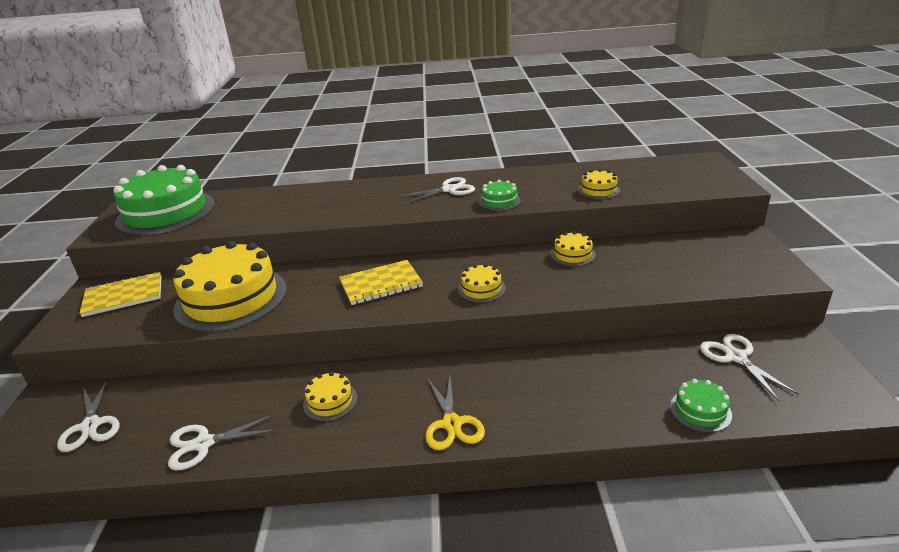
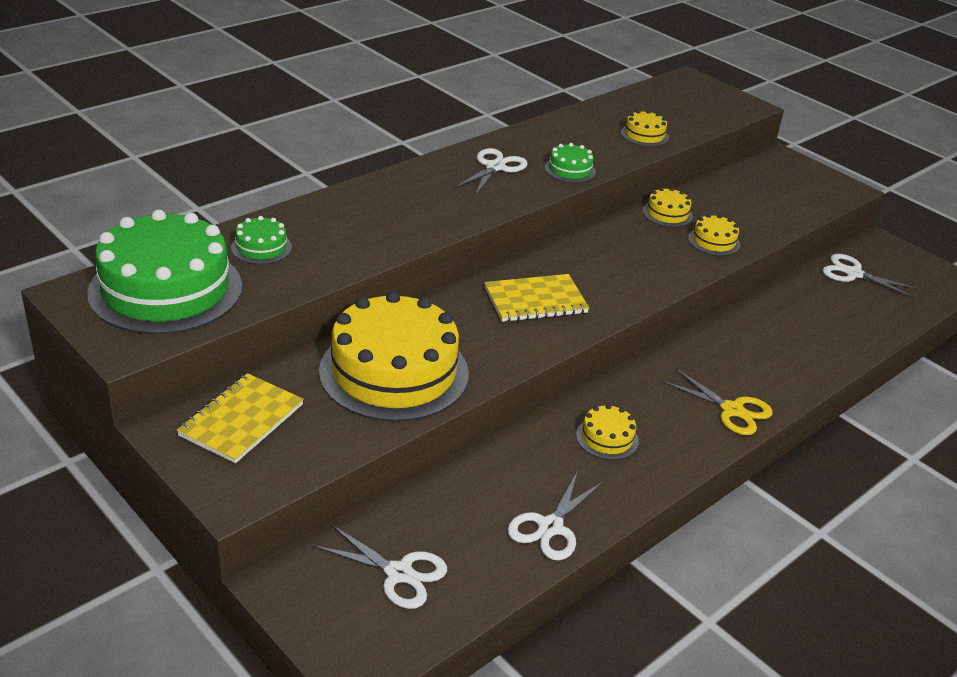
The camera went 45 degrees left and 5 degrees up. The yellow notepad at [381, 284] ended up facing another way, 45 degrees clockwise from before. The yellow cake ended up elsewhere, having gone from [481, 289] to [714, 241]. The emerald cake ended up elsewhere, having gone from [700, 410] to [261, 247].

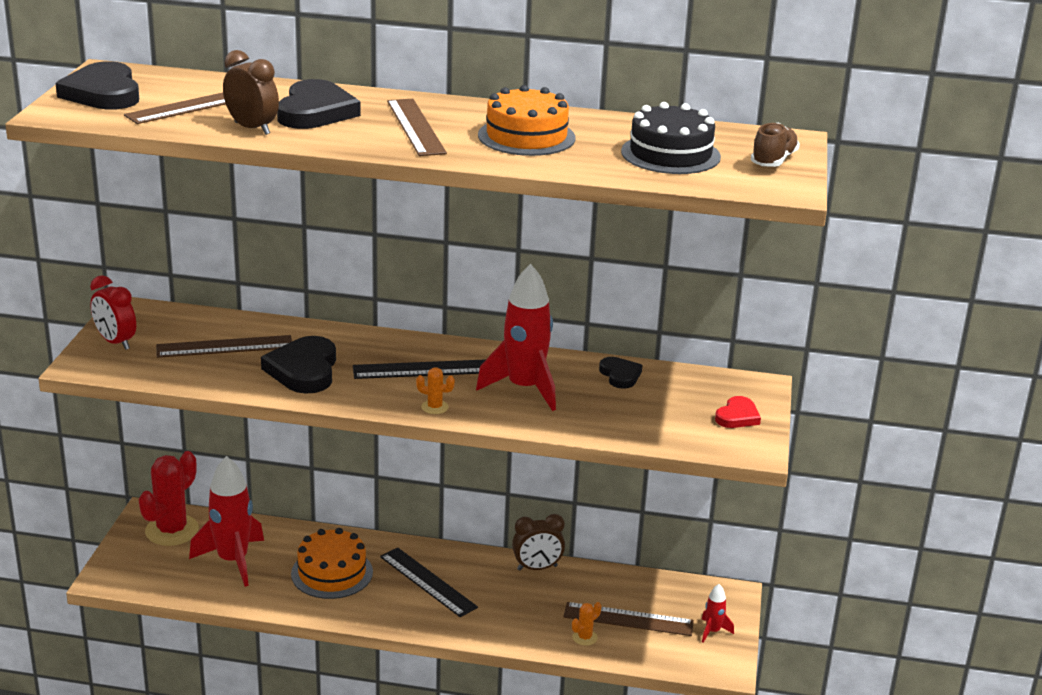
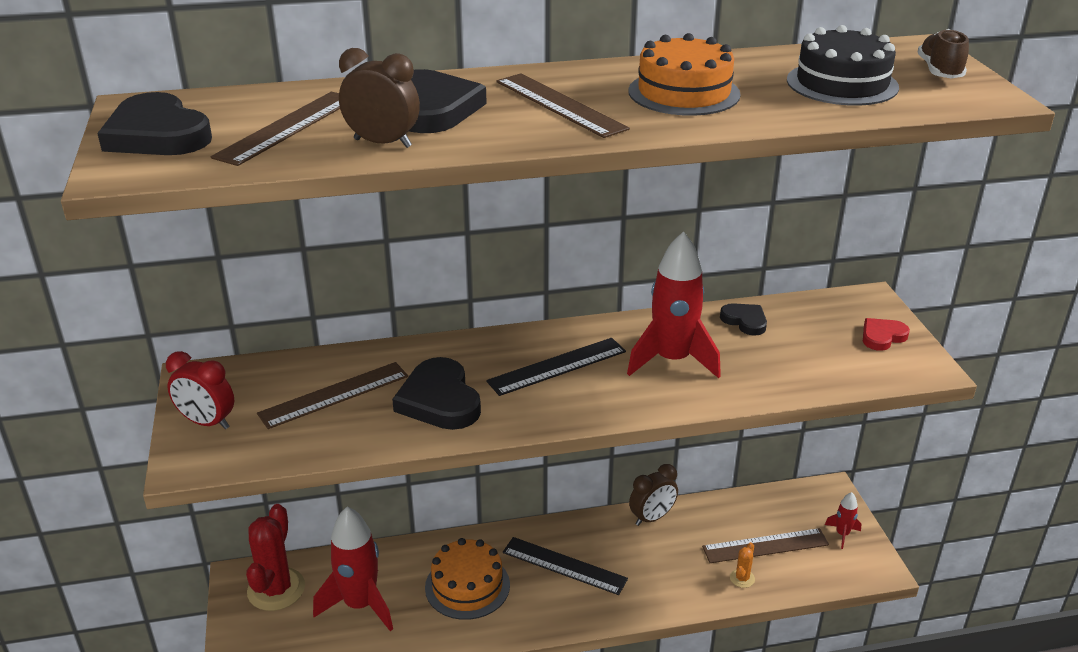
The camera went 20 degrees left and 5 degrees up. The second view lost the orange prickly plant at [434, 407]. The crimson heart at [737, 416] ended up facing another way, 135 degrees counterclockwise from before.

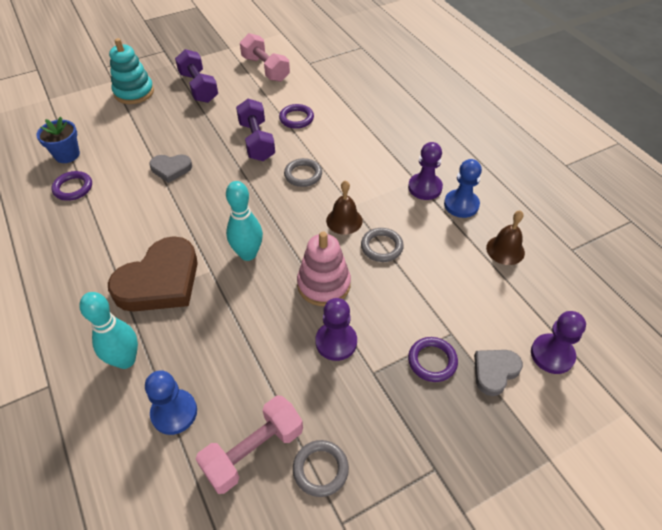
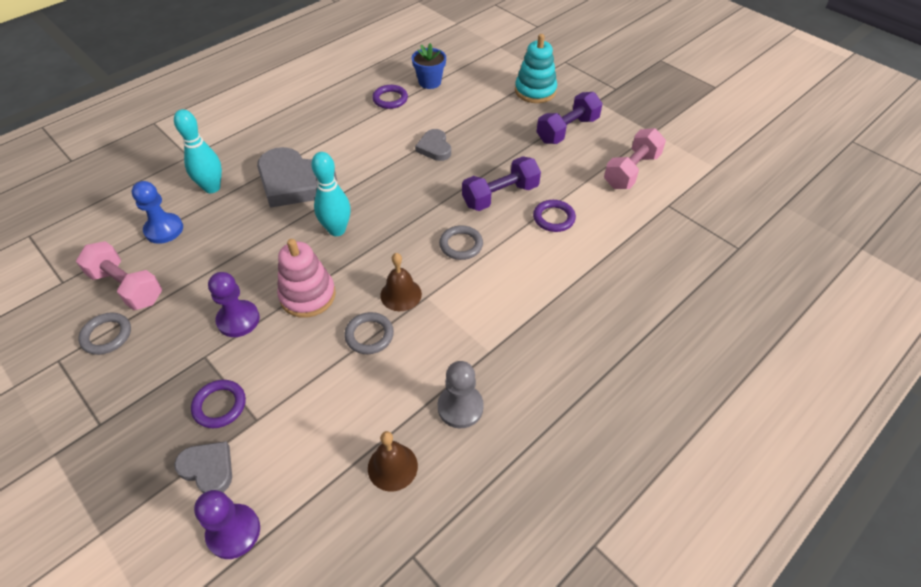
The camera went 75 degrees right and 0 degrees up. What was the russet heart at [160, 281] turned into the ash-grey heart at [295, 182]. The second view lost the purple pawn at [425, 188]. What was the cobalt pawn at [461, 205] turned into the ash-grey pawn at [460, 407].

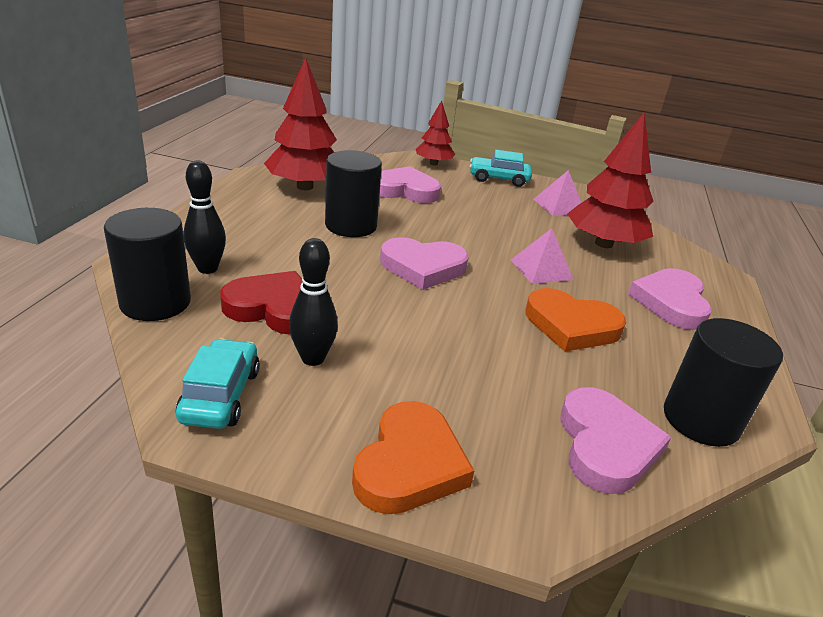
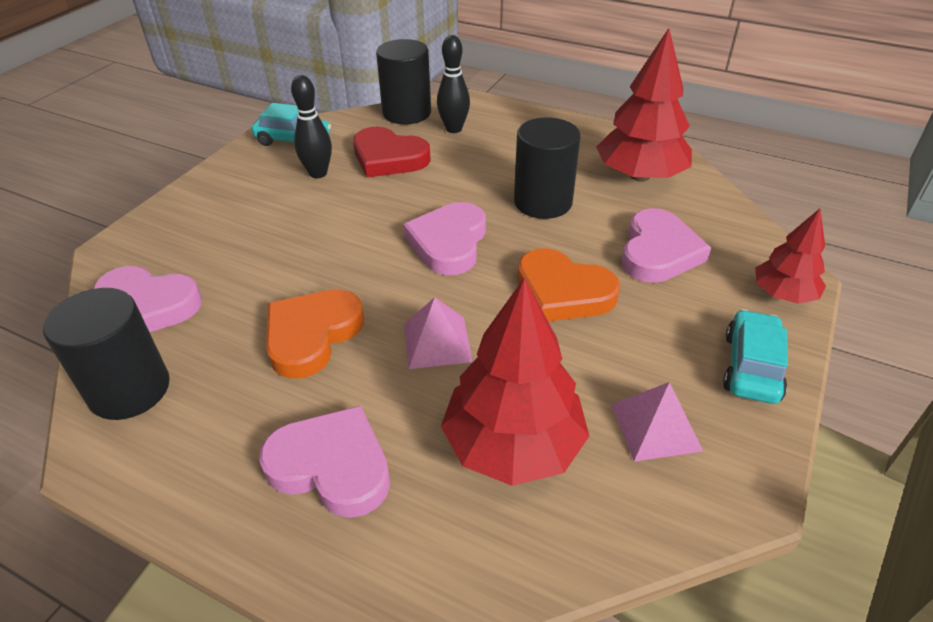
The camera went 105 degrees right and 10 degrees up. The crimson heart at [274, 308] ended up facing another way, 90 degrees clockwise from before. The orange heart ended up elsewhere, having gone from [409, 464] to [563, 292].

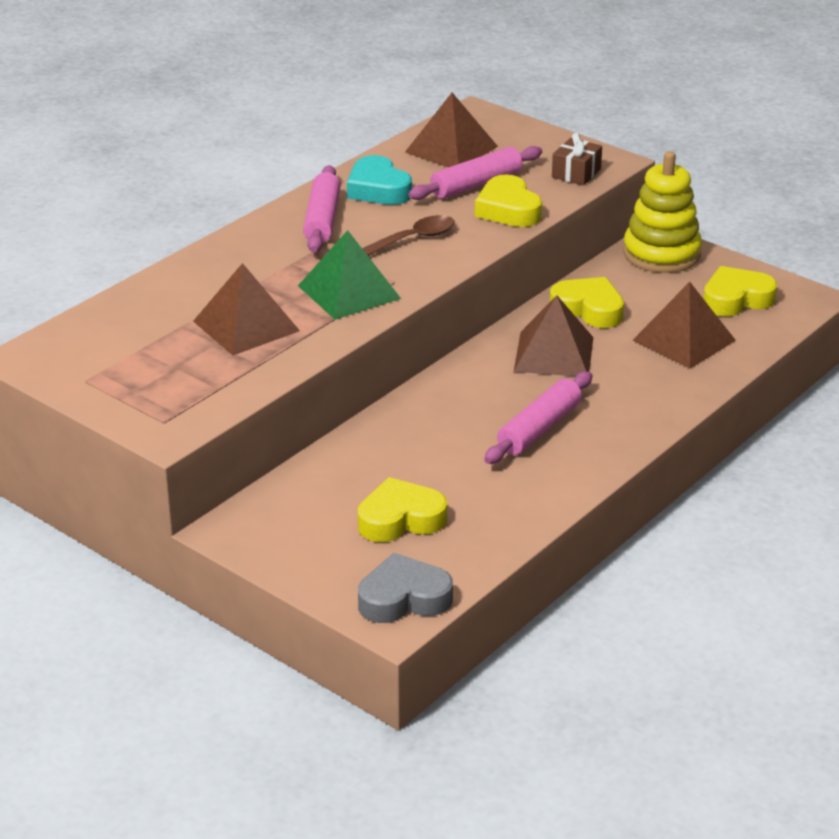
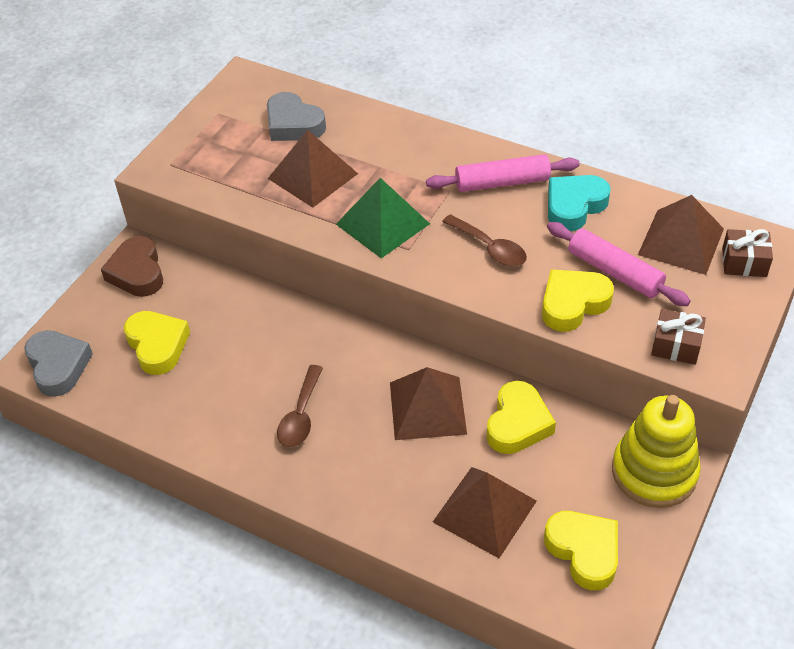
The camera went 80 degrees right and 15 degrees up. Where the rose-pink pastry roller stood at [539, 429], the russet spoon came to stand at [301, 415]. The second view gained the russet heart at [137, 272]. The second view gained the ash-grey heart at [293, 124]. The second view gained the russet present at [744, 262].

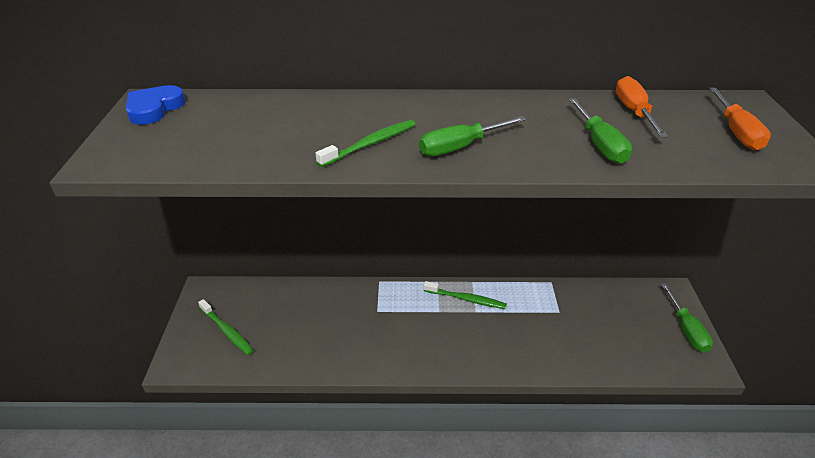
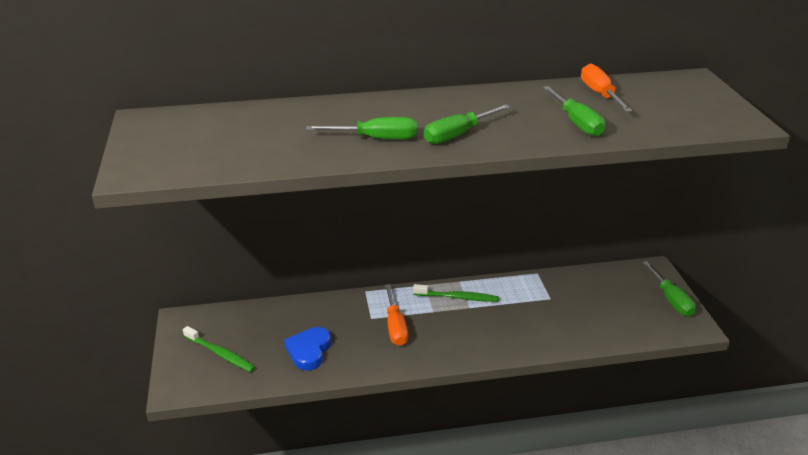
The camera went 10 degrees left and 5 degrees down. The cobalt heart ended up elsewhere, having gone from [154, 109] to [309, 351]. Where the emerald toothbrush stood at [371, 144], the emerald screwdriver came to stand at [377, 139]. The orange screwdriver ended up elsewhere, having gone from [737, 132] to [395, 327].

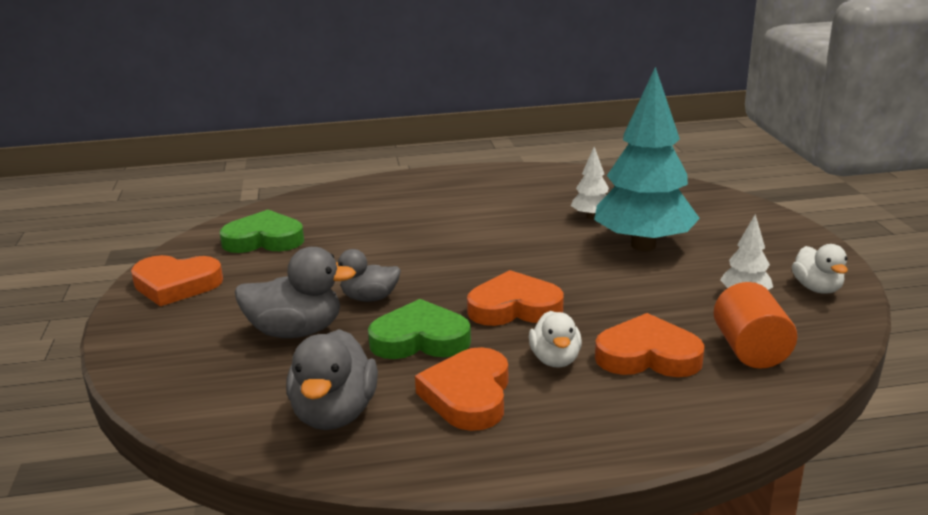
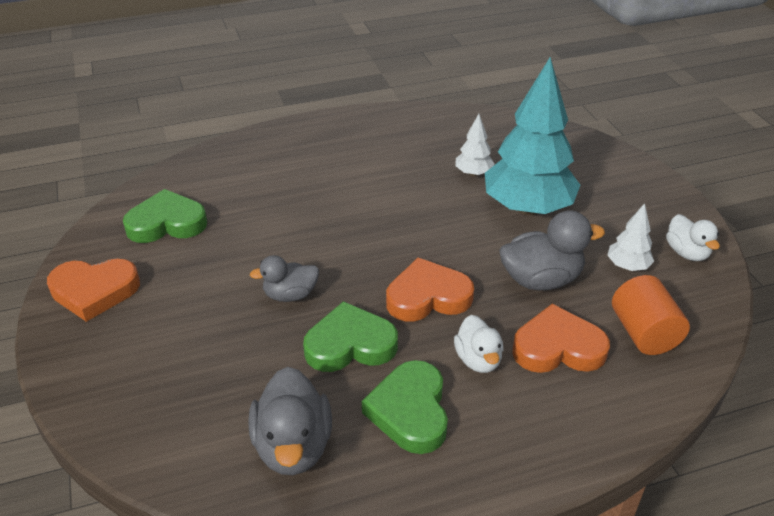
The camera went 10 degrees left and 15 degrees up. The ash-grey rubber duck ended up elsewhere, having gone from [296, 331] to [541, 279]. What was the orange heart at [468, 395] turned into the emerald heart at [410, 411].

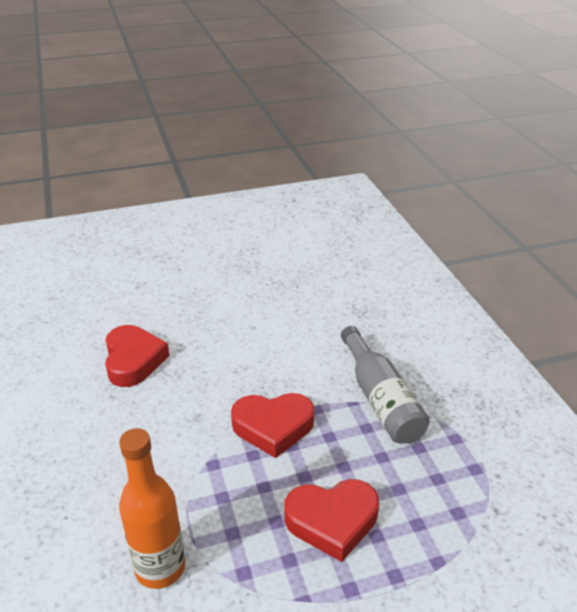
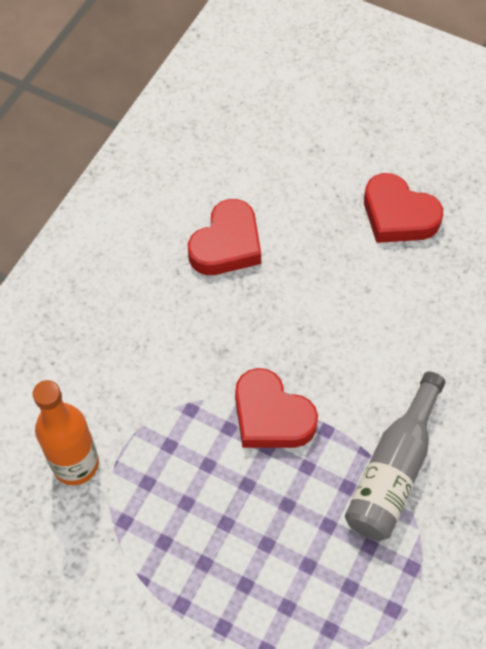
The camera went 45 degrees right and 25 degrees up. The crimson heart ended up elsewhere, having gone from [332, 521] to [398, 215].

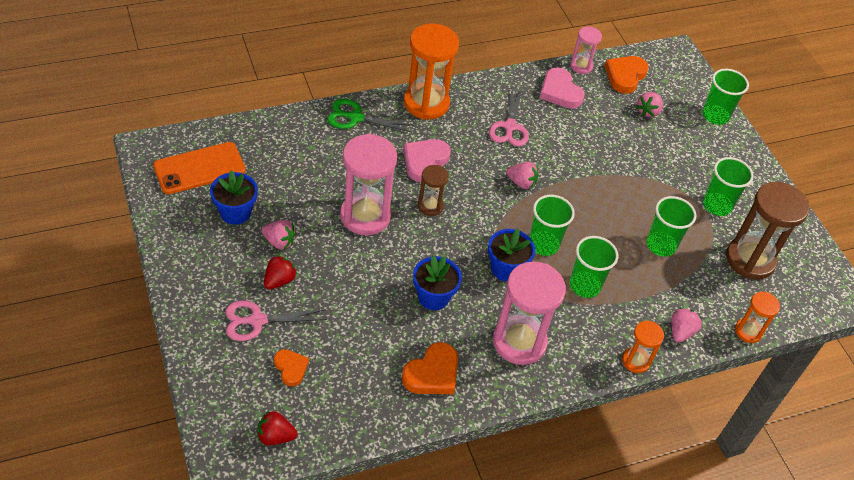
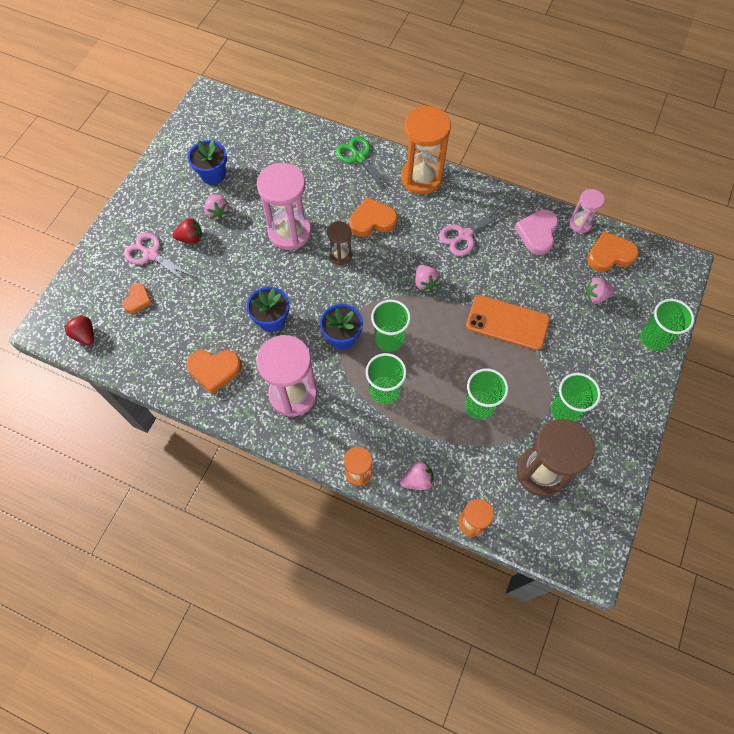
The camera went 50 degrees right and 15 degrees up. The orange smartphone ended up elsewhere, having gone from [199, 168] to [507, 322]. What was the rose-pink heart at [425, 161] turned into the orange heart at [372, 220].

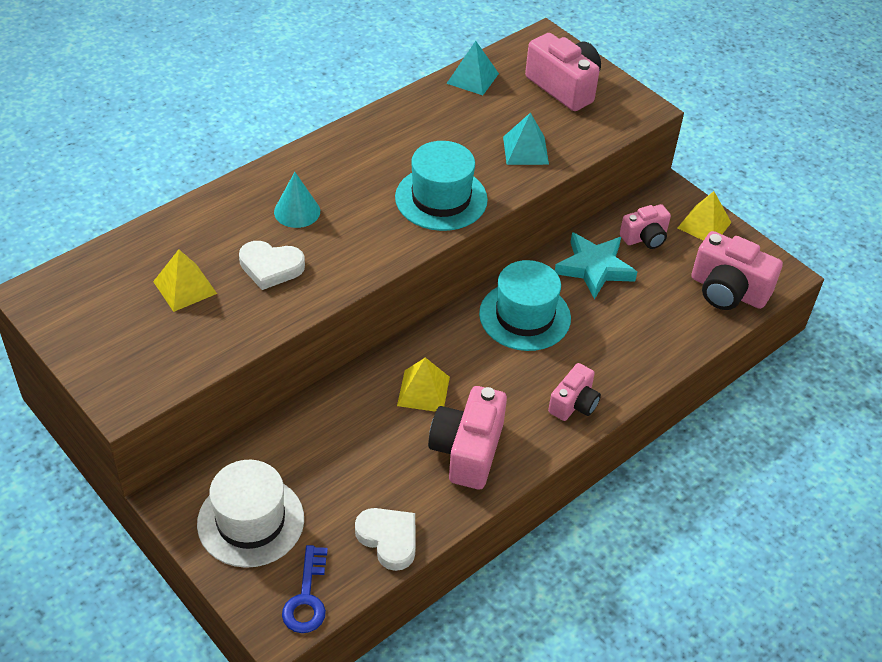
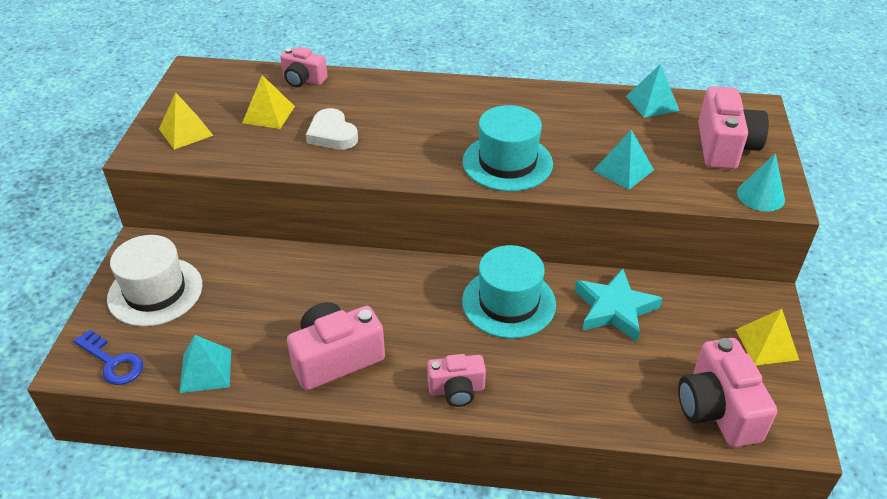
The camera went 50 degrees right and 5 degrees down. The turquoise solid cone ended up elsewhere, having gone from [297, 211] to [760, 196]. The cobalt latchkey at [307, 597] ended up facing another way, 105 degrees counterclockwise from before. Where the snow-white heart stood at [389, 539], the turquoise pyramid came to stand at [206, 370]. The yellow pyramid ended up elsewhere, having gone from [423, 391] to [186, 132]. The rose-pink compact camera ended up elsewhere, having gone from [645, 237] to [303, 80].

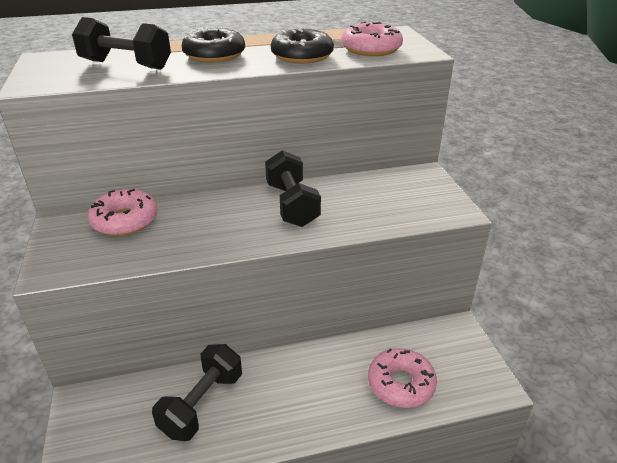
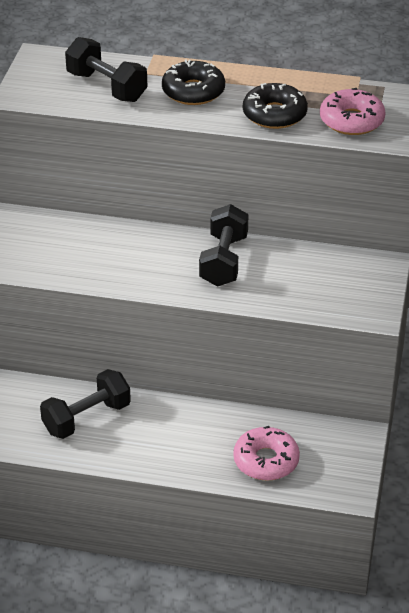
The camera went 25 degrees right and 5 degrees up. The second view lost the rose-pink donut at [125, 220].

